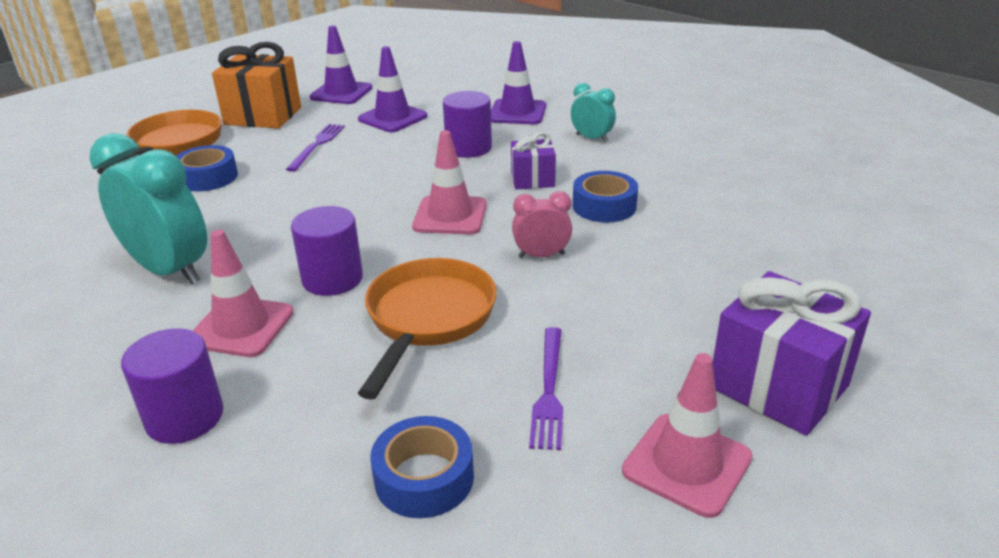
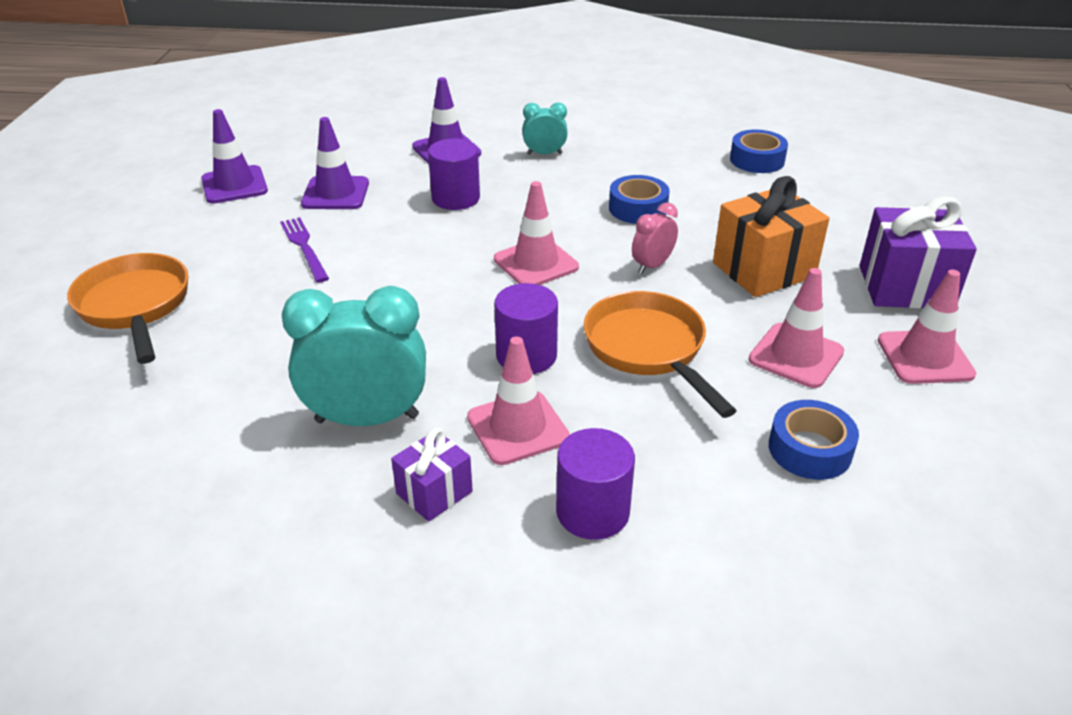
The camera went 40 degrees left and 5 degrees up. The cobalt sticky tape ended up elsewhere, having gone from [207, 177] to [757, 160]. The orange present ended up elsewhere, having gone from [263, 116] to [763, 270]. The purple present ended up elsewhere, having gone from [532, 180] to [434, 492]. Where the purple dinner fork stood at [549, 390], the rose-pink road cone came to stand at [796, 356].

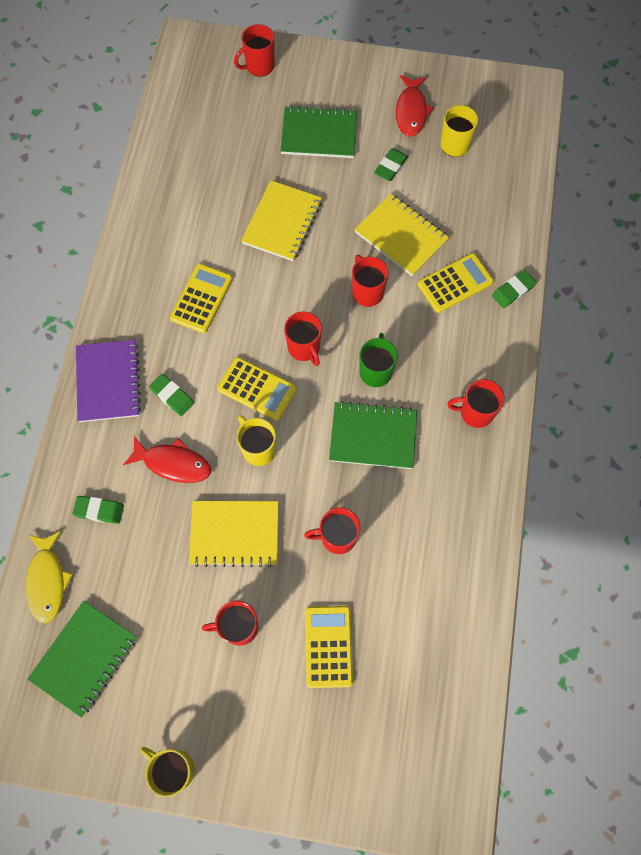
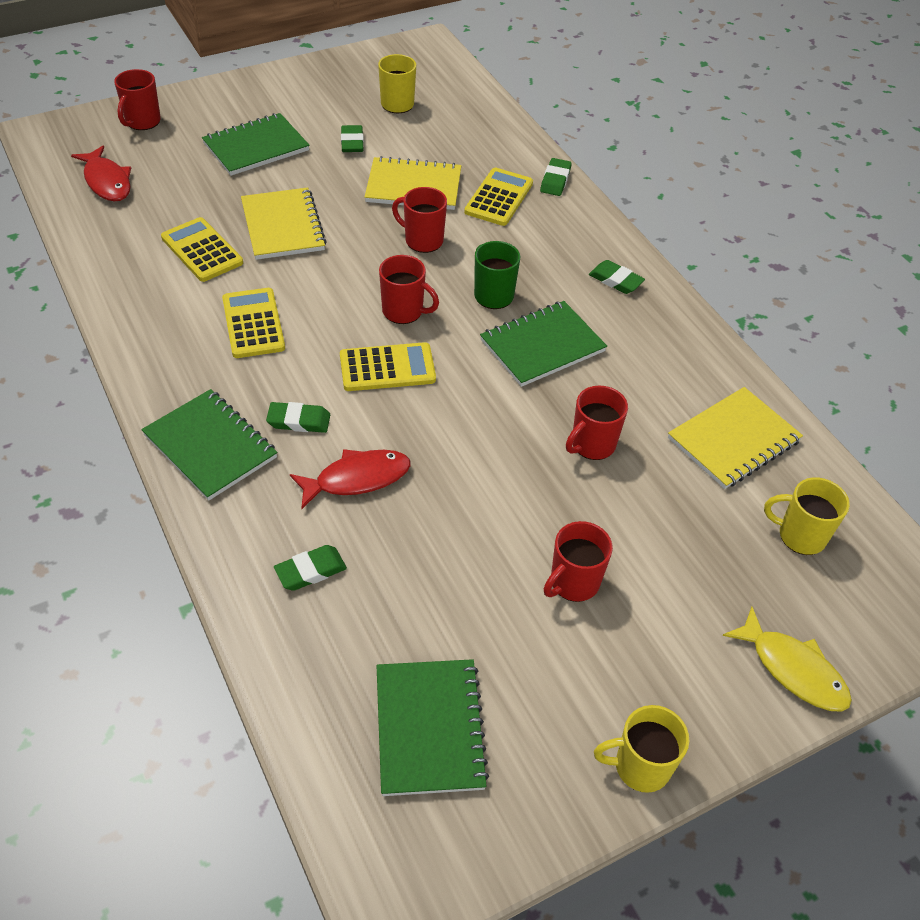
The camera went 40 degrees left and 20 degrees down. The yellow toy fish ended up elsewhere, having gone from [47, 581] to [793, 669]. What was the purple notepad at [108, 382] turned into the emerald notepad at [210, 446]. The yellow notepad ended up elsewhere, having gone from [234, 533] to [733, 440]. The yellow coffee mug ended up elsewhere, having gone from [258, 449] to [800, 536]. The yellow pocket calculator ended up elsewhere, having gone from [328, 646] to [202, 250]. The crimson toy fish ended up elsewhere, having gone from [411, 111] to [107, 181]. Where the crimson coffee mug stood at [475, 412], the emerald gum eraser came to stand at [615, 280].

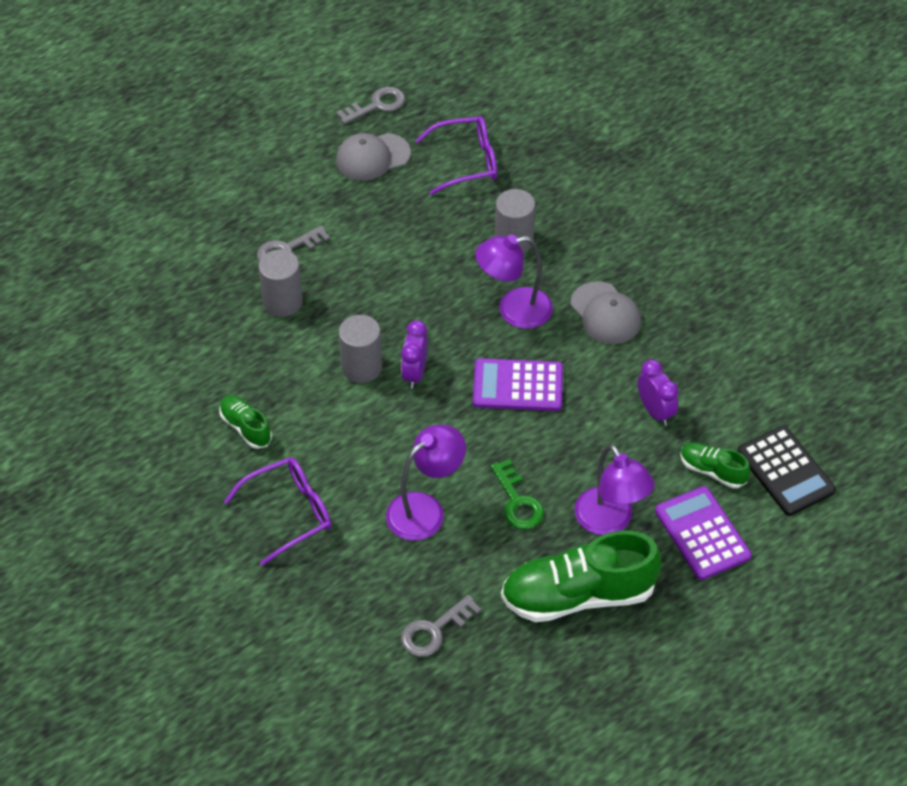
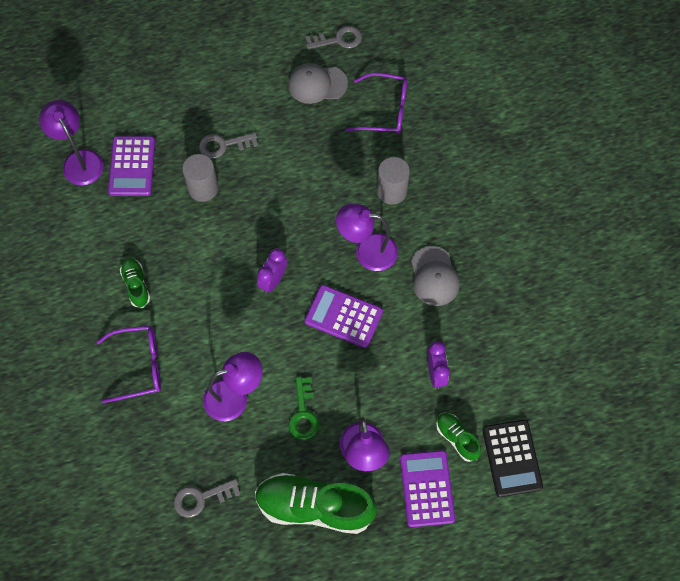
The camera went 20 degrees right and 15 degrees up. The second view lost the ash-grey cylinder at [361, 367]. The second view gained the purple reading lamp at [79, 160]. The second view gained the purple pocket calculator at [132, 166].

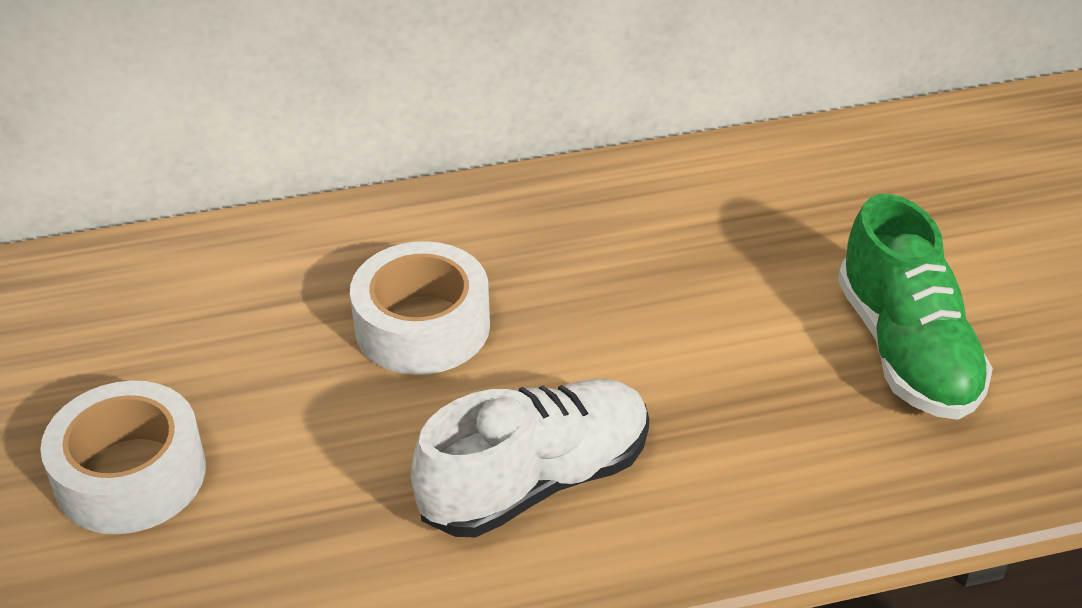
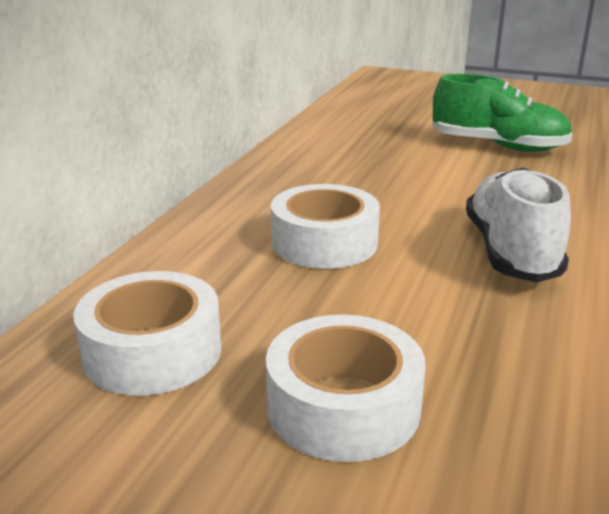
The camera went 55 degrees left and 15 degrees down. The second view gained the snow-white sticky tape at [152, 351].

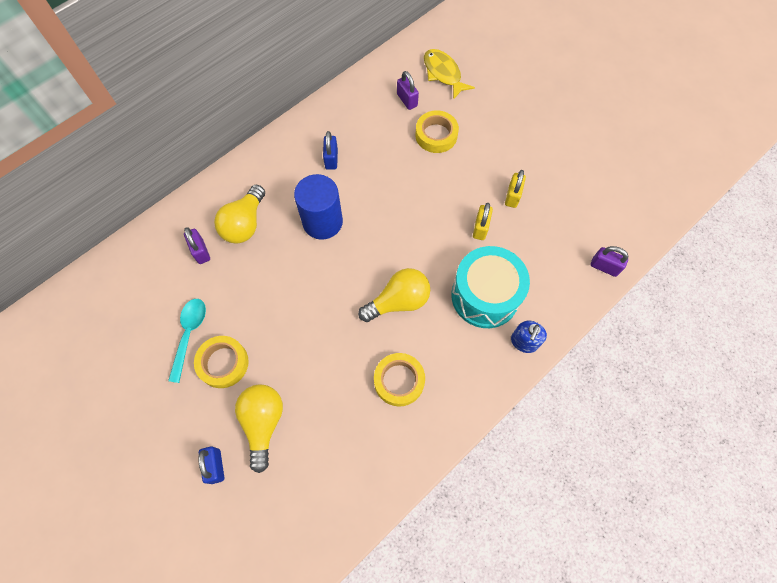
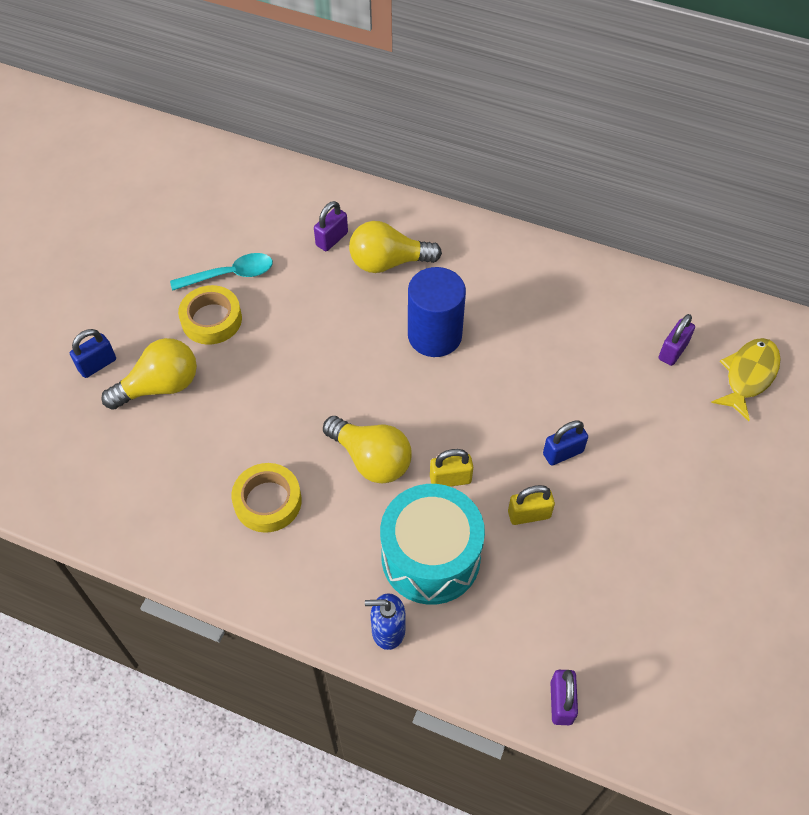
The camera went 65 degrees right and 10 degrees down. The cobalt padlock ended up elsewhere, having gone from [331, 159] to [563, 453]. The second view lost the yellow sticky tape at [436, 135]. The yellow padlock ended up elsewhere, having gone from [512, 196] to [450, 479].

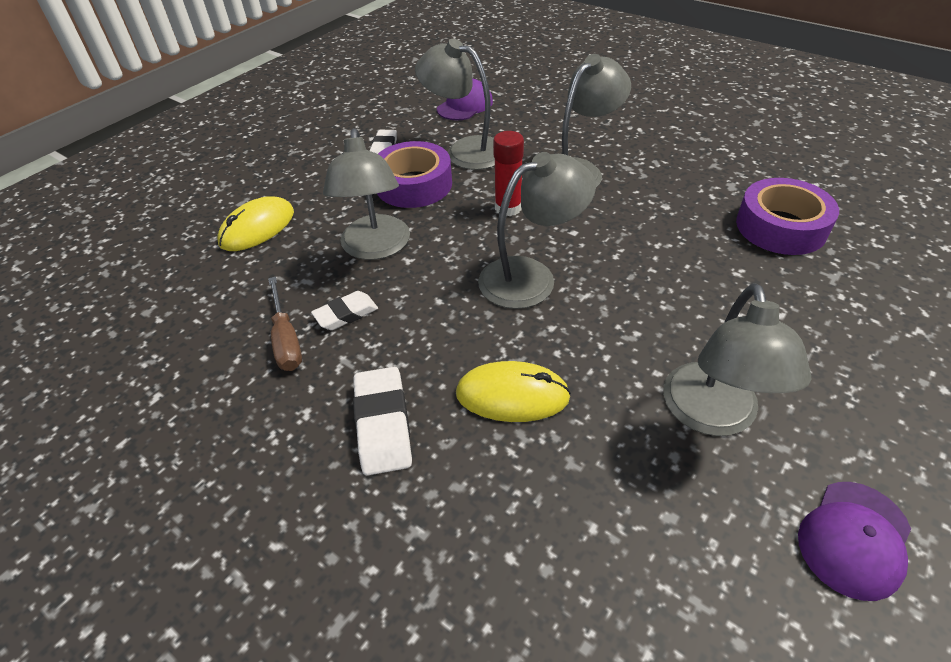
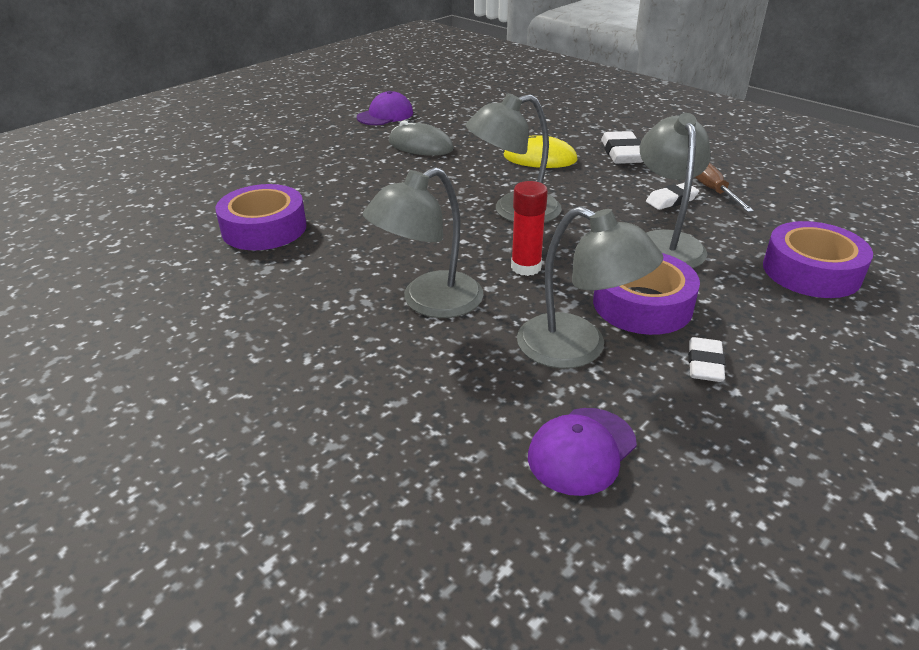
The camera went 175 degrees left and 10 degrees down. Where the yellow PC mouse stood at [257, 228], the purple sticky tape came to stand at [811, 271]. Where the ash-grey reading lamp stood at [712, 416], the ash-grey PC mouse came to stand at [420, 145].

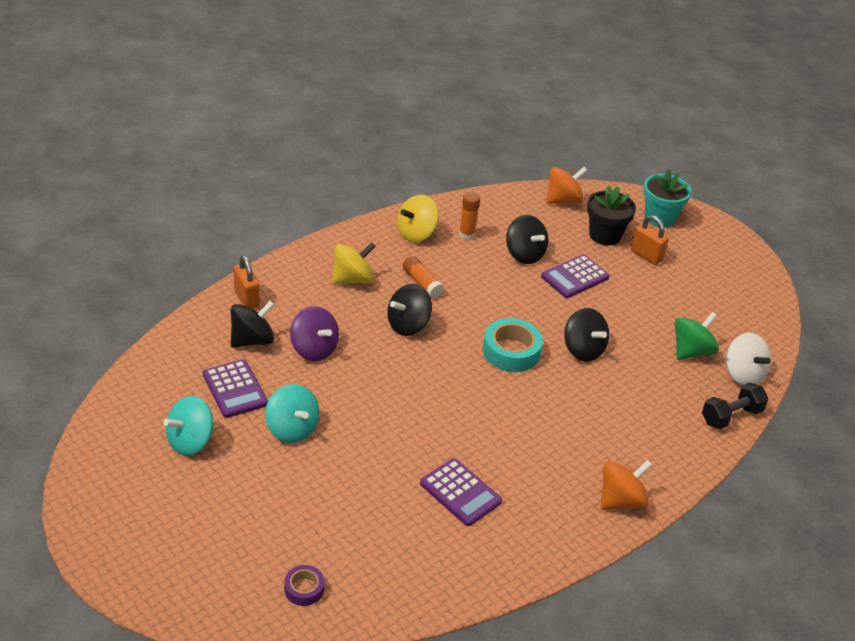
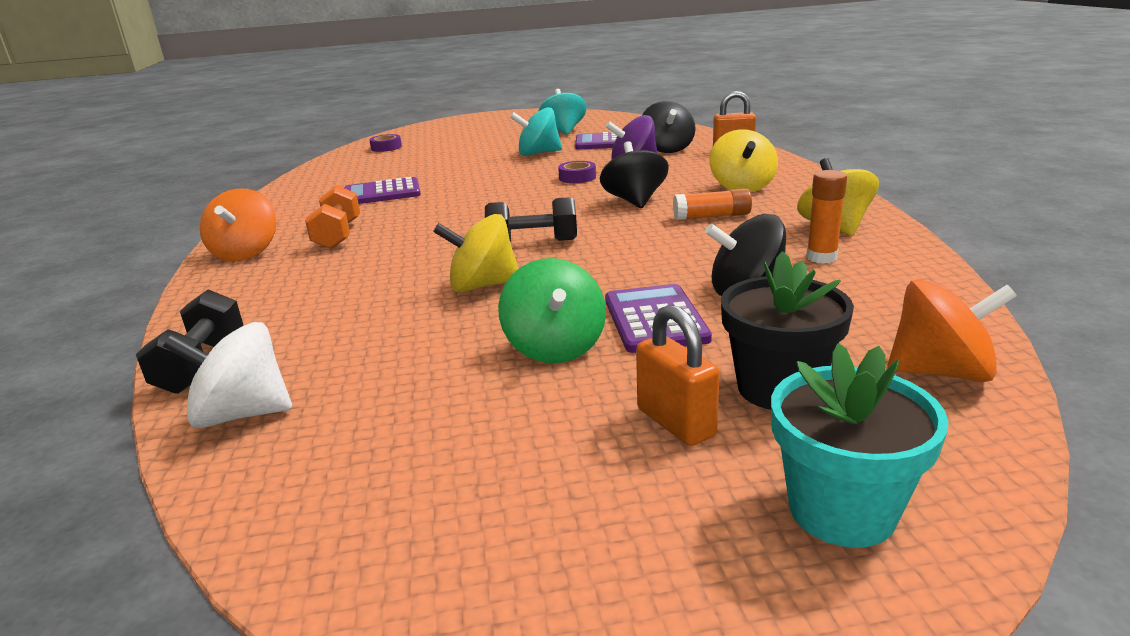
The camera went 125 degrees right and 15 degrees down. Where the turquoise sticky tape stood at [511, 351], the black hand weight came to stand at [533, 242]. The orange whirligig at [563, 200] ended up facing another way, 90 degrees counterclockwise from before. What was the black whirligig at [583, 350] turned into the yellow whirligig at [482, 285]. The orange padlock at [646, 255] ended up facing another way, 75 degrees clockwise from before. The emerald whirligig ended up elsewhere, having gone from [691, 351] to [555, 347]. The second view gained the orange hand weight at [338, 235]. The second view gained the purple sticky tape at [577, 177].

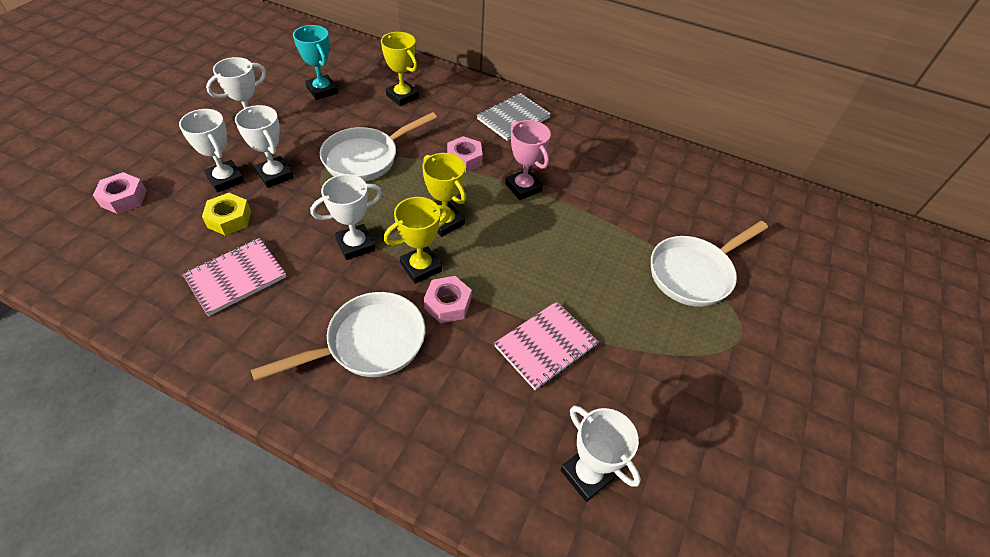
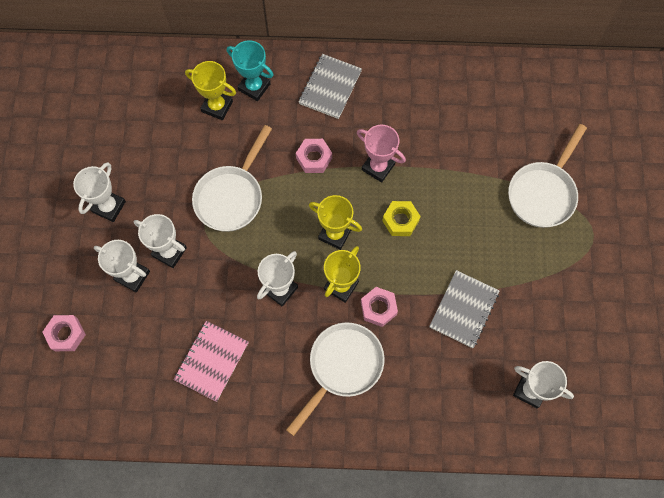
The camera went 20 degrees left and 20 degrees up. The yellow nut ended up elsewhere, having gone from [229, 219] to [400, 221]. The turquoise award cup ended up elsewhere, having gone from [322, 90] to [254, 87]. What was the rose-pink notepad at [546, 346] turned into the ash-grey notepad at [464, 309].

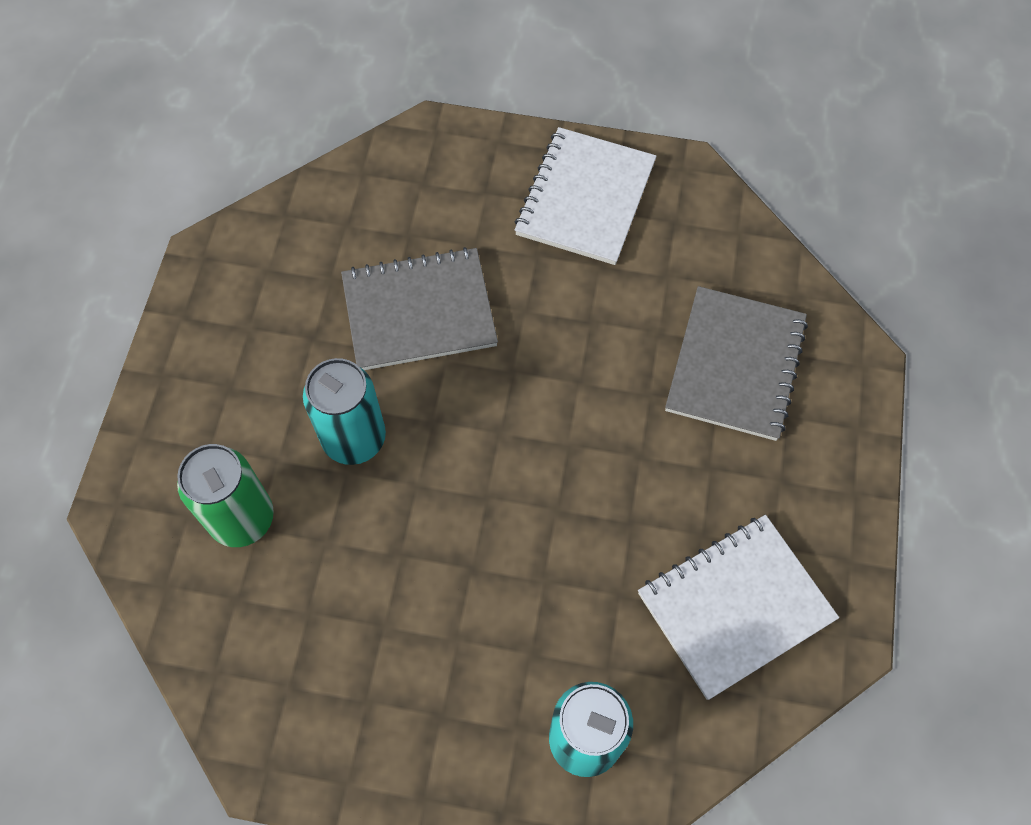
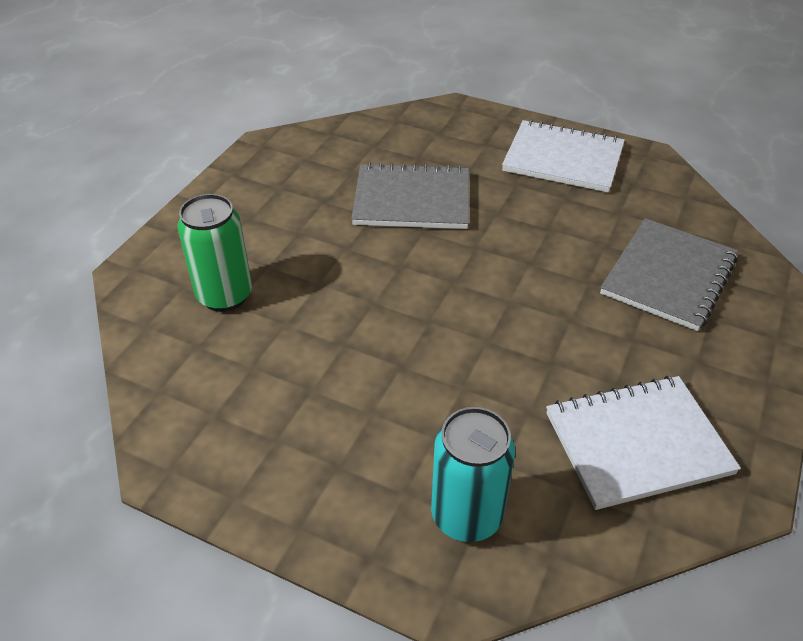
The camera went 15 degrees right and 20 degrees down. The second view lost the turquoise tin at [354, 439]. The snow-white notepad at [585, 198] ended up facing another way, 75 degrees clockwise from before.

